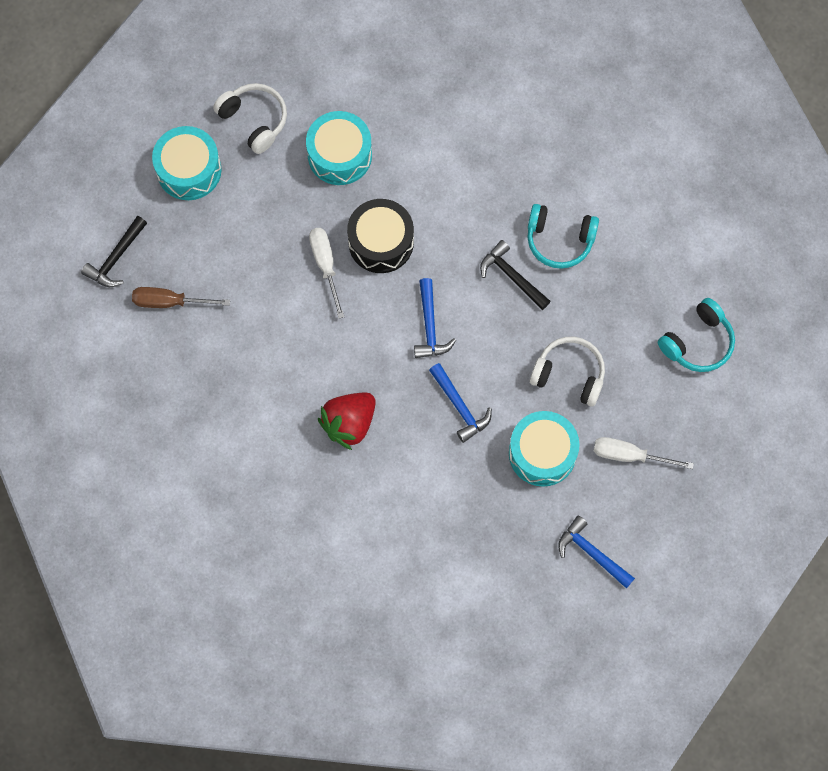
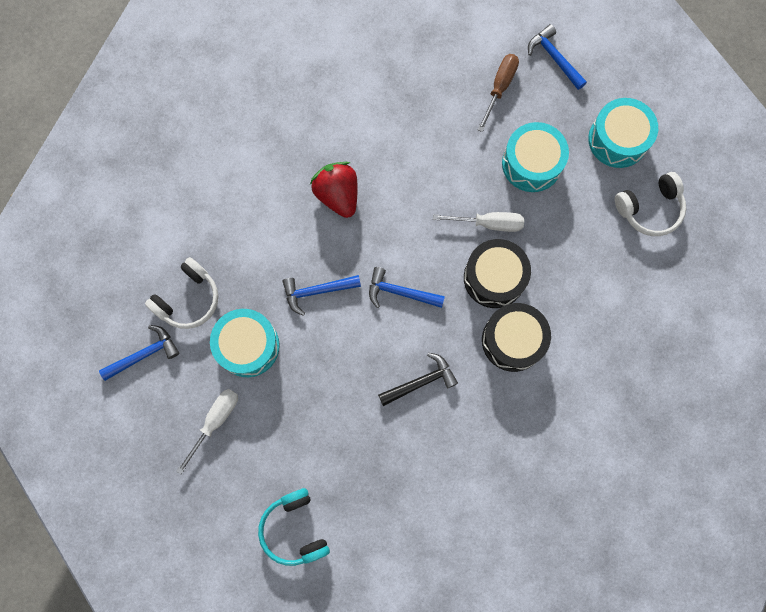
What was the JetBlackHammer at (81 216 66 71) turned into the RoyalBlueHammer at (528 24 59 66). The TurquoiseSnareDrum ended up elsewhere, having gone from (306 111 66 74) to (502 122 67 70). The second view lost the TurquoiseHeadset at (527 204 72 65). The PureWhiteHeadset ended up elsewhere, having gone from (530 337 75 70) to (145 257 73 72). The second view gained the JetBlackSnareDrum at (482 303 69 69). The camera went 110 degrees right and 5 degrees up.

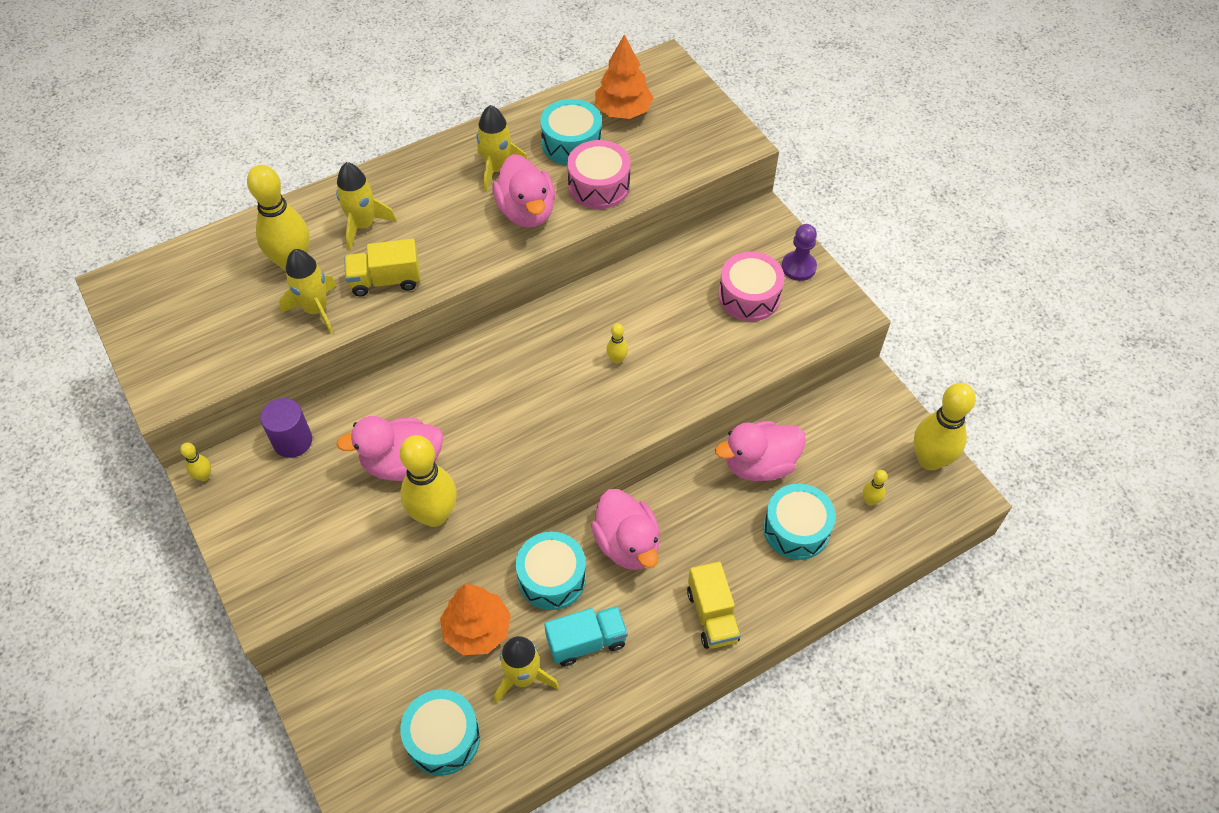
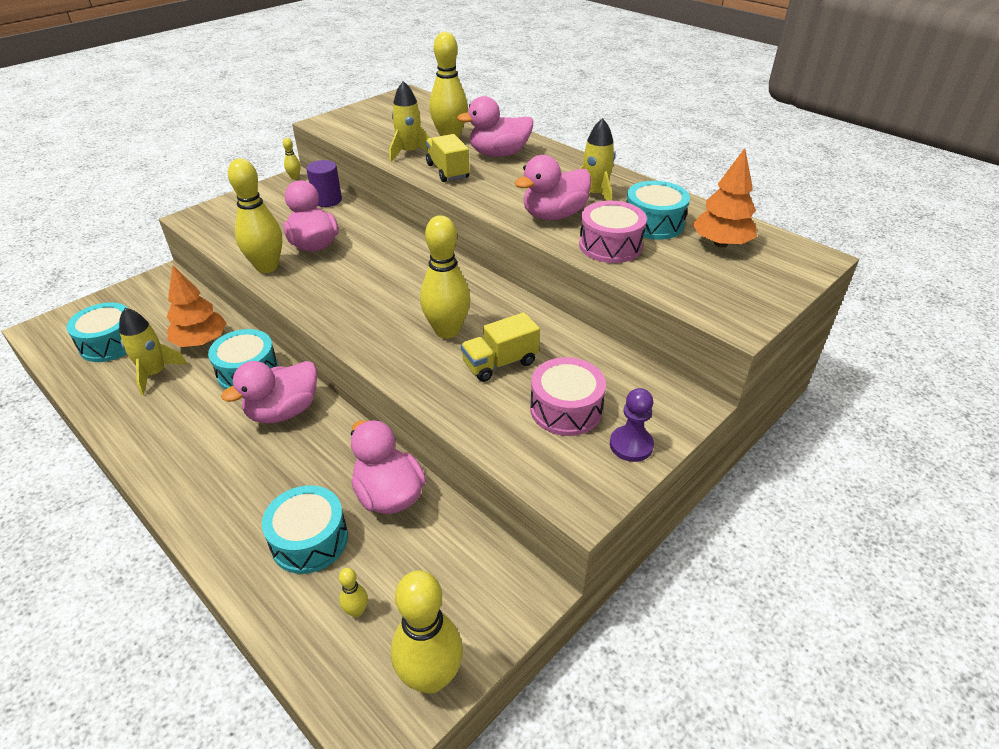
Where the GoldenRocket stood at (336 162 61 88), the RosePinkRubberDuck came to stand at (457 96 76 61). The second view lost the TurquoiseLorry at (544 606 84 61). The size of the GoldenTenpin at (606 323 22 41) changed by a factor of 2.29. The GoldenLorry ended up elsewhere, having gone from (687 562 54 87) to (461 312 79 70). The camera went 75 degrees right and 15 degrees down.

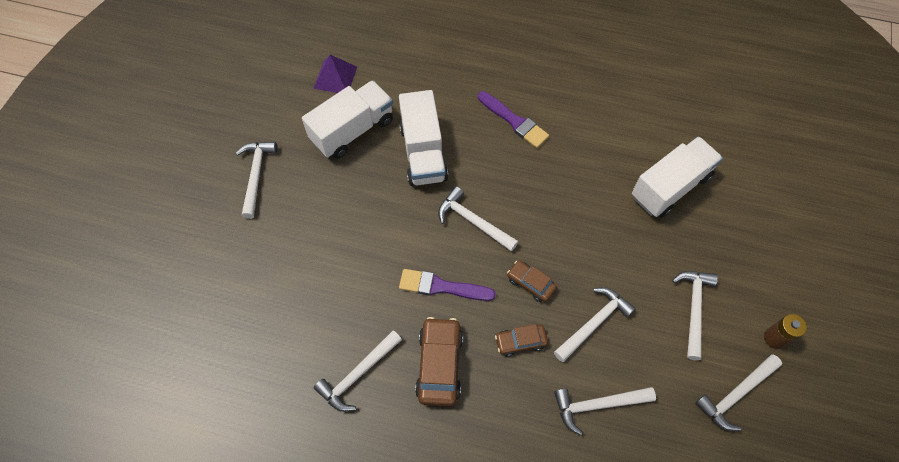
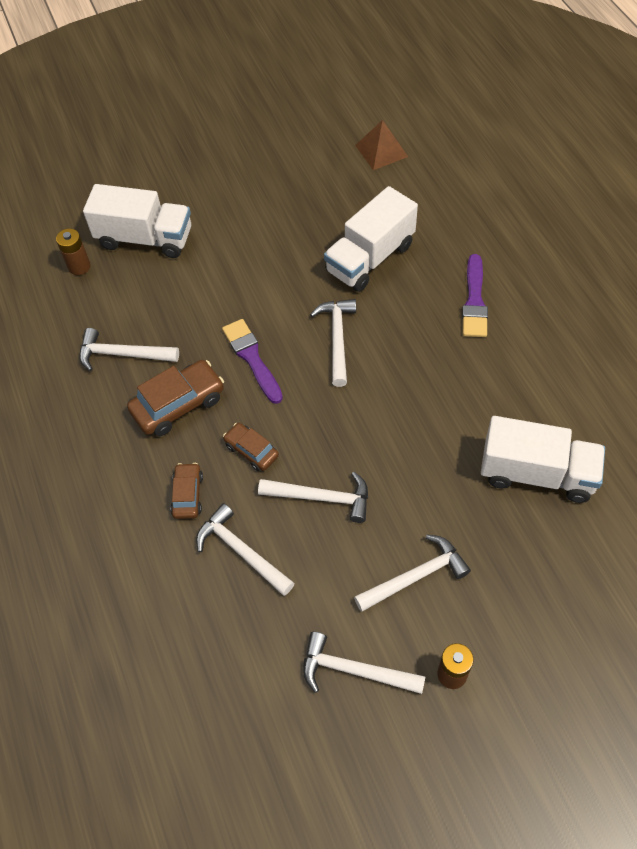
The second view lost the PureWhiteHammer at (236 142 41 77). The PureWhiteLorry ended up elsewhere, having gone from (302 80 91 79) to (83 184 108 74). What was the RoyalPurplePyramid at (313 55 44 38) turned into the DarkBrownPyramid at (355 120 53 50). The DarkBrownToyCar ended up elsewhere, having gone from (507 260 50 42) to (170 463 33 56). The second view gained the DarkBrownPowerCell at (56 229 35 46). The camera went 55 degrees right and 5 degrees down.

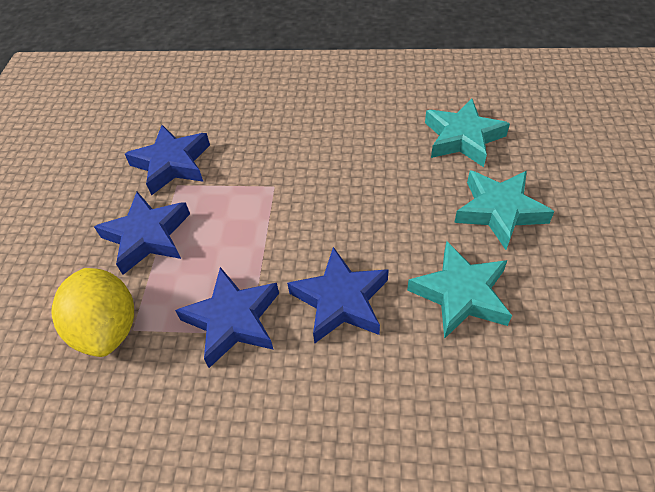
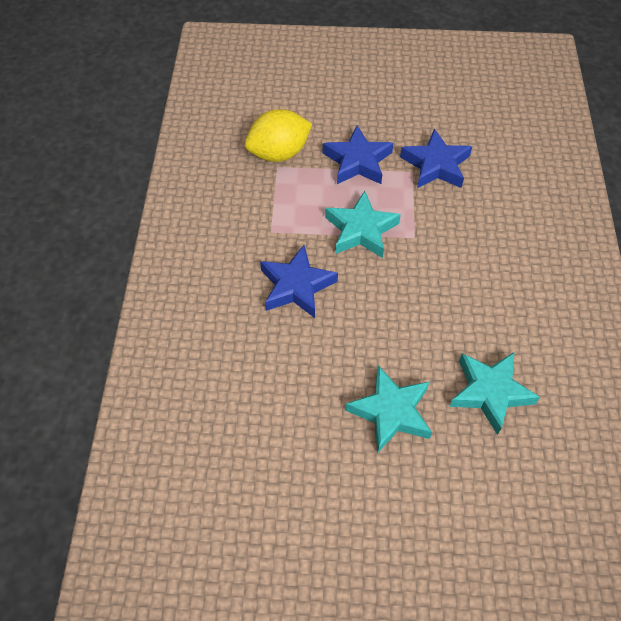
The second view lost the RoyalBlueStar at (175 267 104 101). The TurquoiseStar ended up elsewhere, having gone from (407 241 105 98) to (325 191 76 67). The camera went 85 degrees right and 5 degrees up.

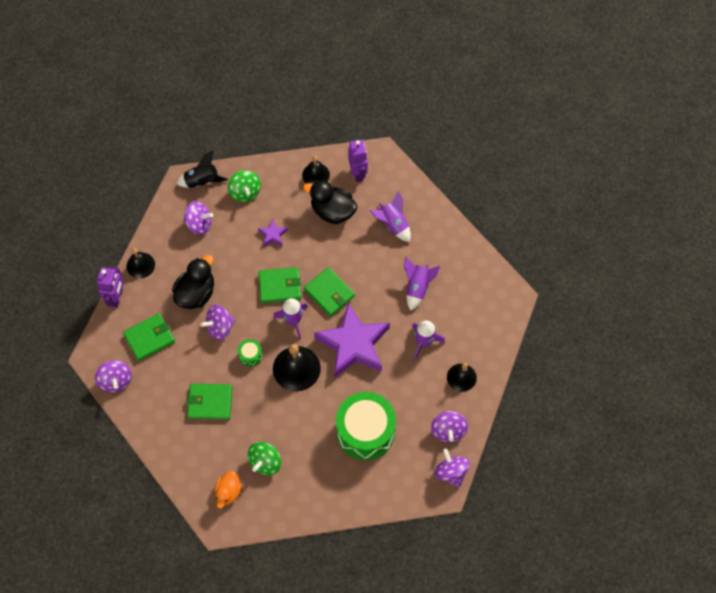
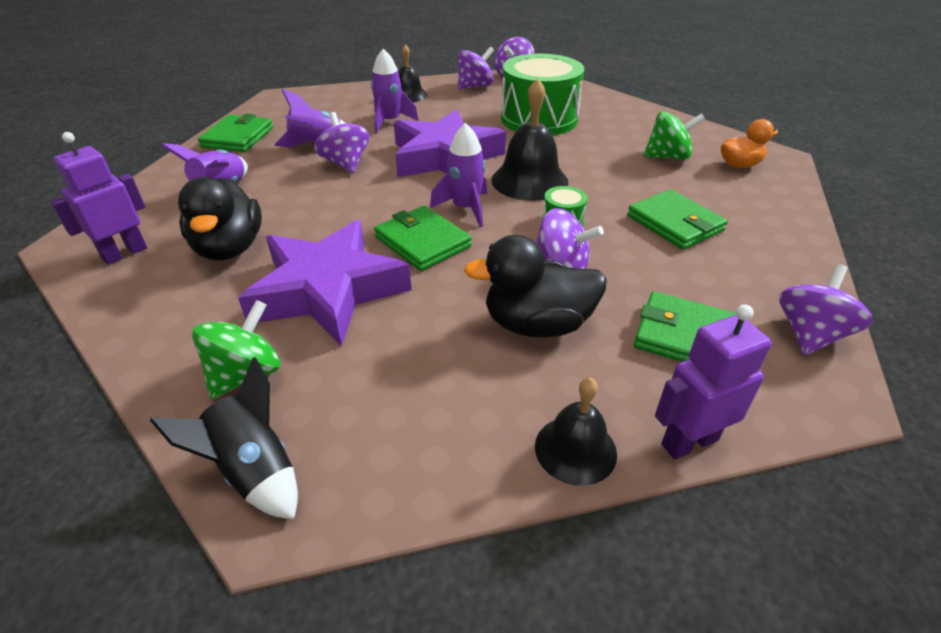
The RoyalPurpleWhirligig ended up elsewhere, having gone from (183 201 30 34) to (314 112 55 61). The size of the RoyalPurpleStar at (258 219 30 27) changed by a factor of 2.43. The second view lost the JetBlackHandBell at (302 156 28 28). The GreenCardWallet ended up elsewhere, having gone from (304 267 51 49) to (198 114 75 38). The camera went 125 degrees left and 25 degrees down.

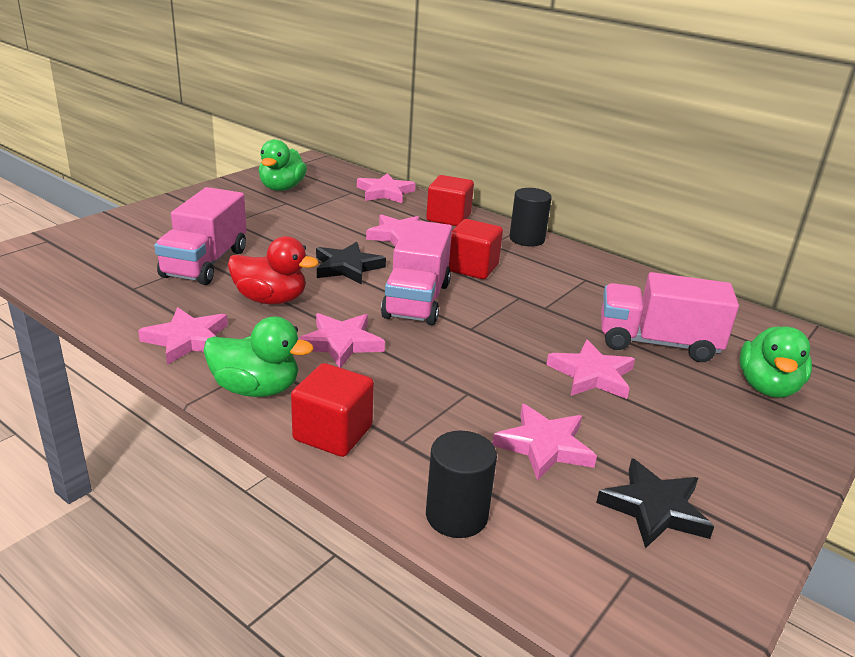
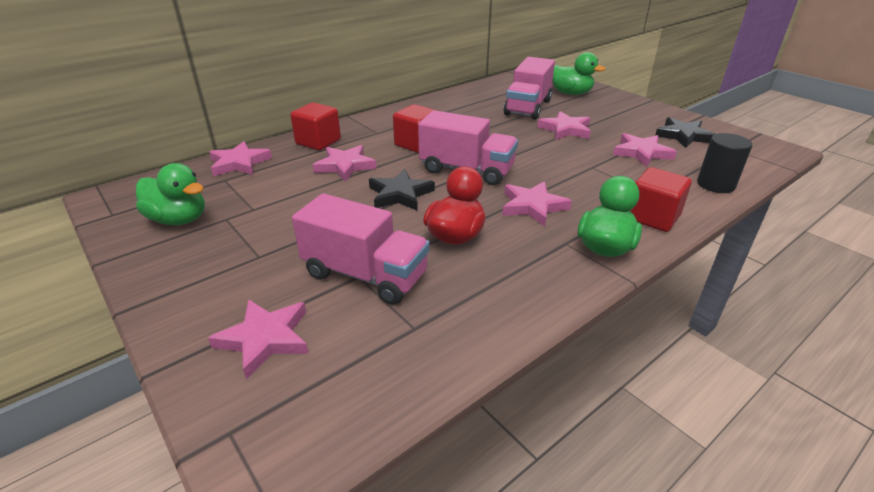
The RosePinkStar ended up elsewhere, having gone from (138 307 90 58) to (208 299 101 81). The second view lost the JetBlackSolidCylinder at (509 188 43 58). The camera went 75 degrees left and 5 degrees up.

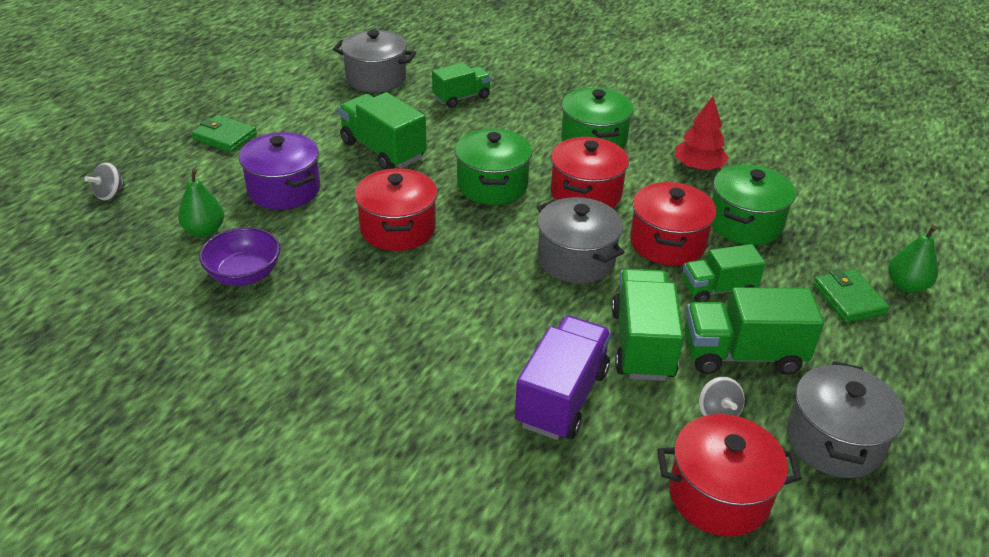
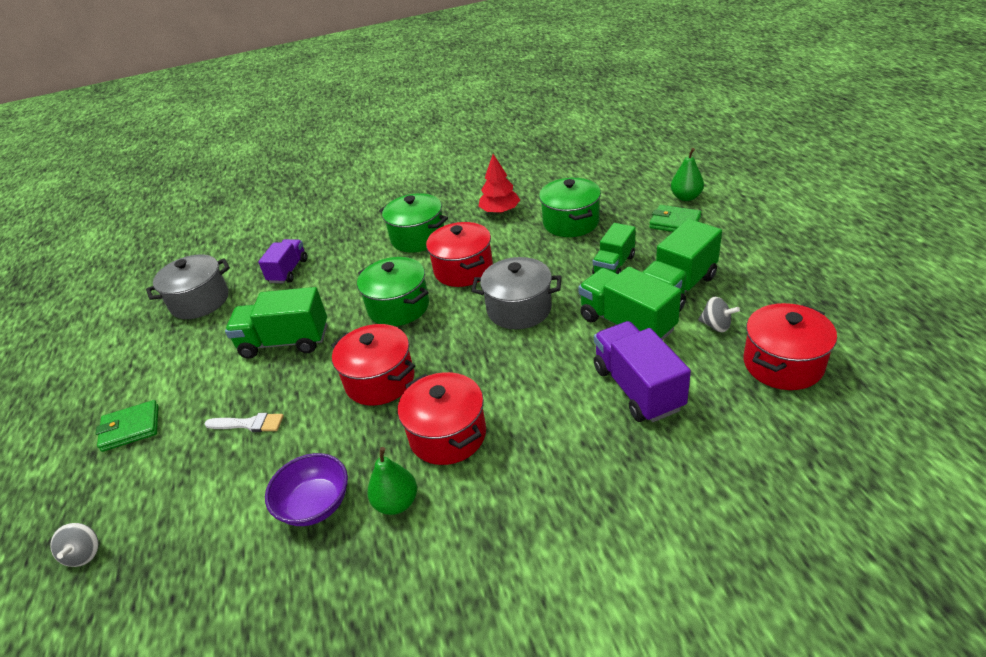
The GreenPear ended up elsewhere, having gone from (178 169 46 68) to (367 447 50 68). Where the RoyalPurpleStockpot stood at (239 132 81 78), the PureWhitePaintBrush came to stand at (205 413 79 19). What was the GreenLorry at (432 62 59 46) turned into the RoyalPurpleLorry at (258 239 49 44). The ScarletStockpot ended up elsewhere, having gone from (630 182 87 84) to (398 372 88 93). The second view lost the GreyStockpot at (787 361 118 117). The camera went 40 degrees left and 0 degrees up.

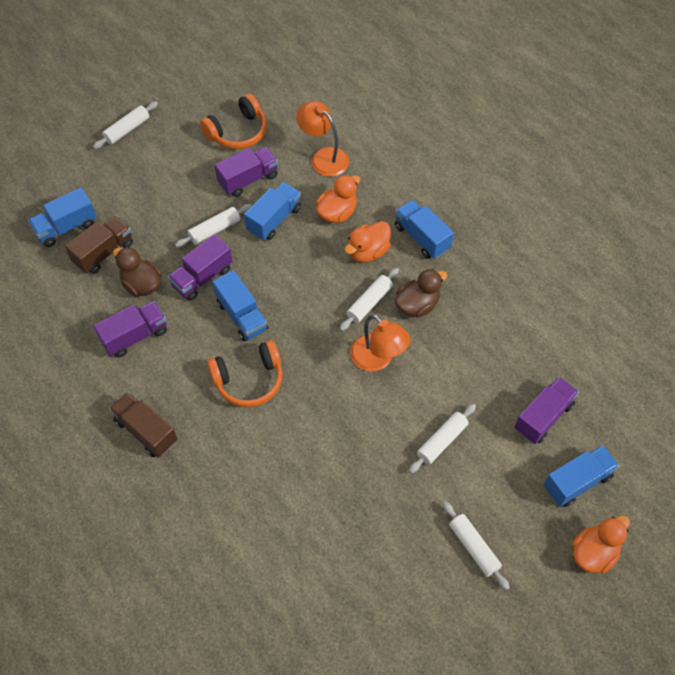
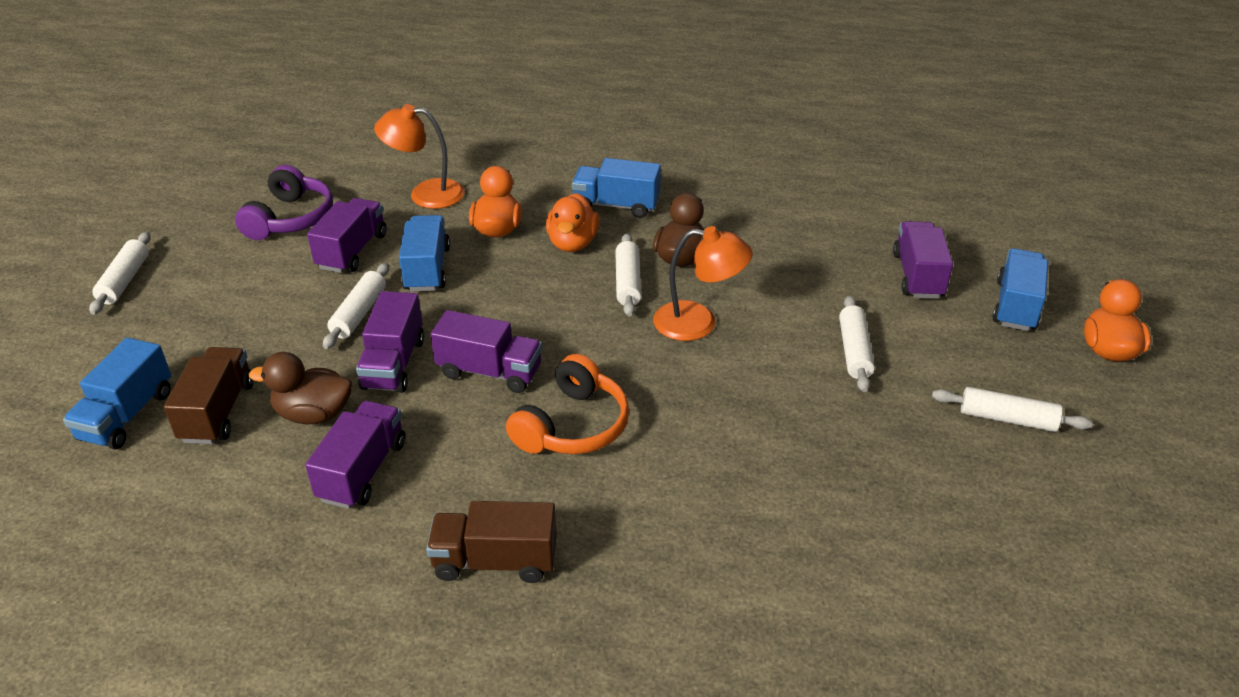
What was the OrangeColouredHeadset at (200 94 67 55) turned into the RoyalPurpleHeadset at (235 165 98 75). What was the RoyalBlueLorry at (212 270 57 72) turned into the RoyalPurpleLorry at (430 310 112 83). The camera went 40 degrees left and 20 degrees down.

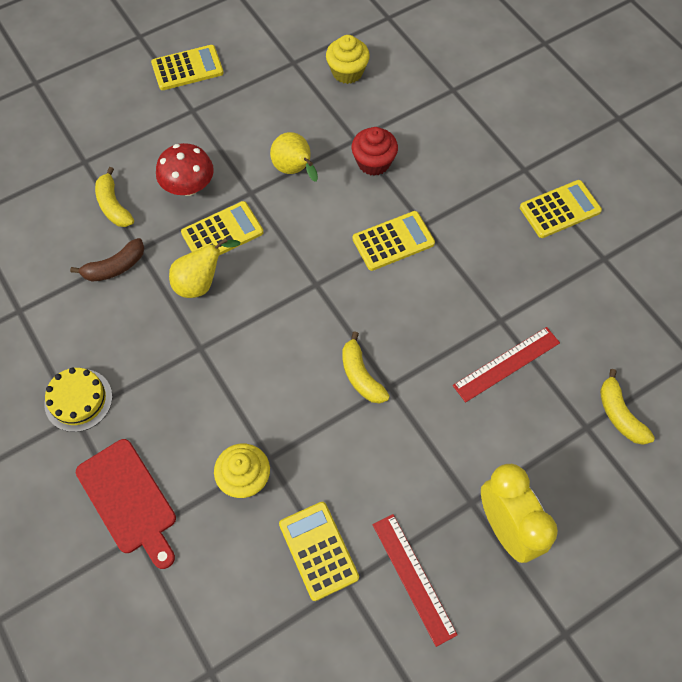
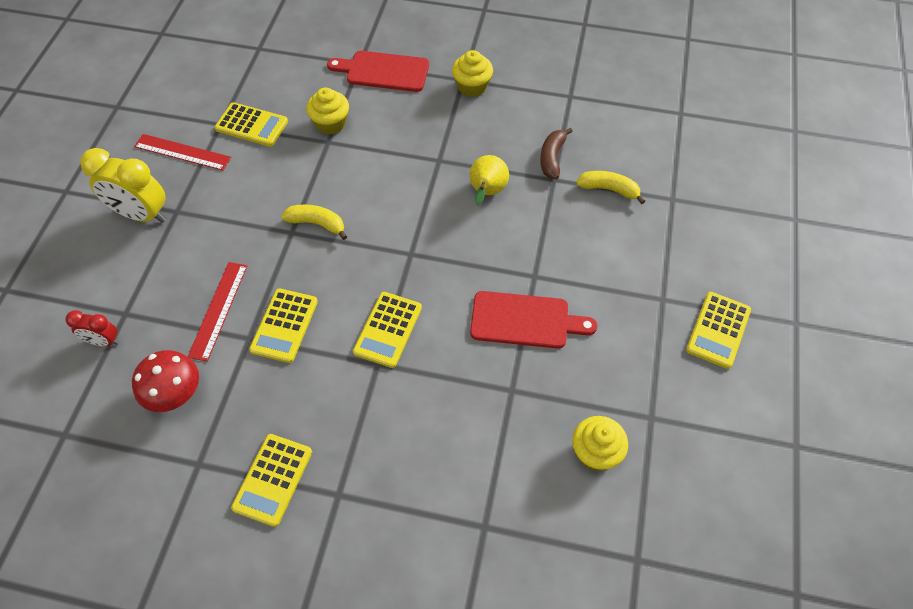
Where the GoldenGateau stood at (44 368 68 64), the GoldenMuffin came to stand at (452 50 41 47). The ScarletFungus ended up elsewhere, having gone from (156 143 58 53) to (132 350 67 62). The GoldenAddingMachine ended up elsewhere, having gone from (181 201 83 54) to (249 288 69 75). Where the GoldenPear stood at (270 132 48 50), the ScarletBreadBoard came to stand at (470 291 127 58). The second view lost the ScarletMuffin at (352 127 46 49). Where the GoldenBananaFruit stood at (600 369 55 76), the ScarletBedsideClock came to stand at (65 310 54 36). The camera went 135 degrees right and 5 degrees down.

